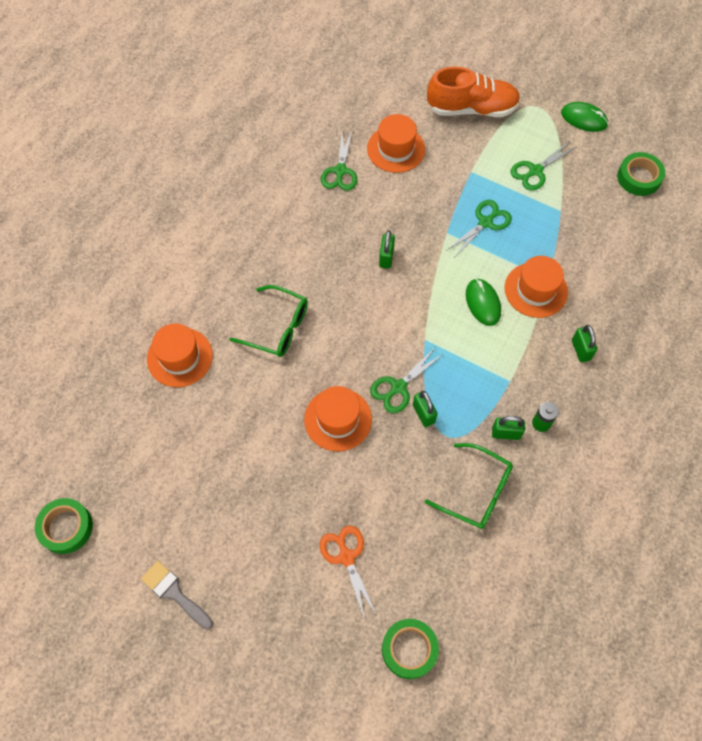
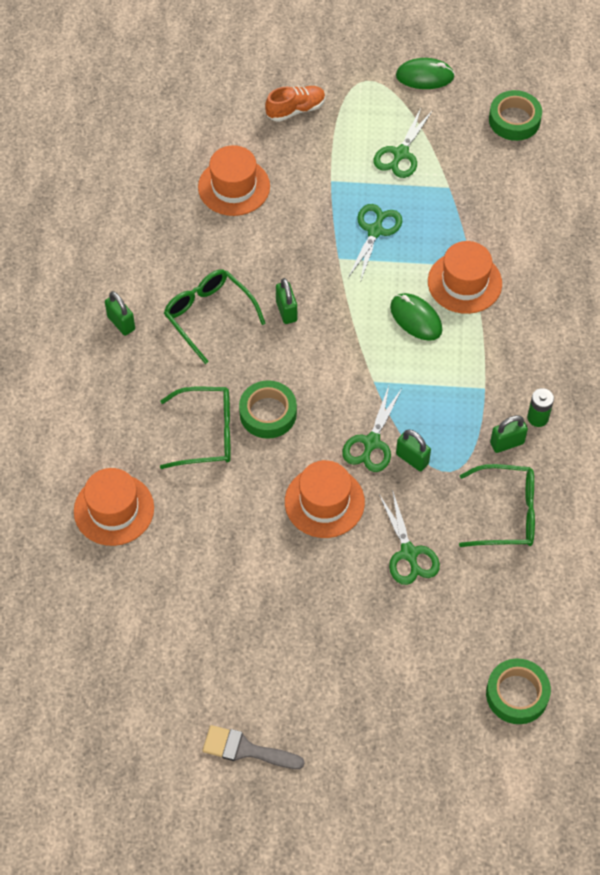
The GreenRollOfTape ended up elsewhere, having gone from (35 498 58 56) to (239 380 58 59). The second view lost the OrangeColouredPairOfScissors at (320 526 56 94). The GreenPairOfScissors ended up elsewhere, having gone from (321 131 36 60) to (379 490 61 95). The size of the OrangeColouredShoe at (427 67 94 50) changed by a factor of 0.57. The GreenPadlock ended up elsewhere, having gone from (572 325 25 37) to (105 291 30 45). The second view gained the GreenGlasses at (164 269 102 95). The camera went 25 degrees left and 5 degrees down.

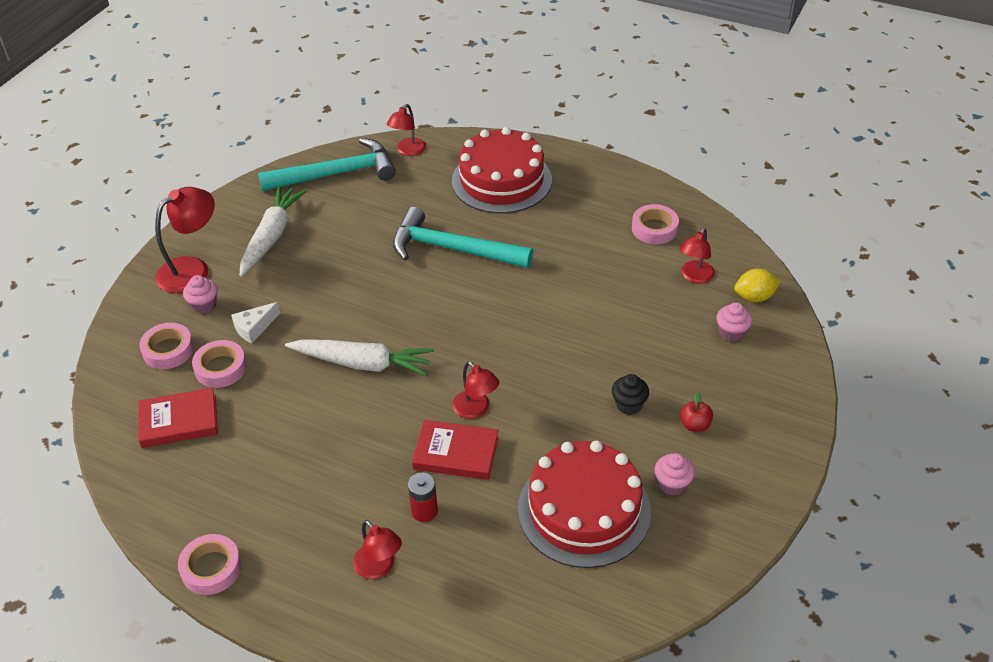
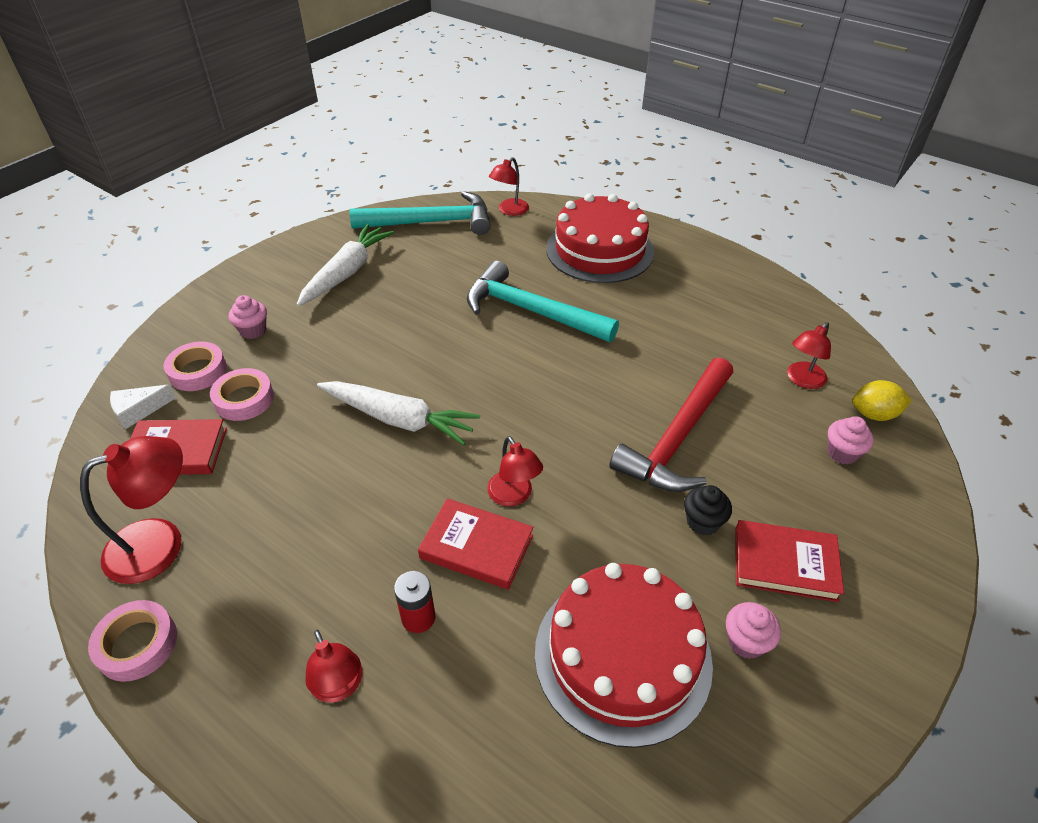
The ScarletLamp ended up elsewhere, having gone from (155 187 60 106) to (80 436 103 148). The PureWhiteCheeseWedge ended up elsewhere, having gone from (231 302 49 42) to (110 385 66 44). The second view lost the RosePinkRollOfTape at (632 204 47 40). Where the ScarletApple stood at (680 392 33 40), the ScarletHardcover came to stand at (735 520 109 82). The second view gained the ScarletHammer at (609 357 124 135). The camera went 10 degrees right and 0 degrees up.

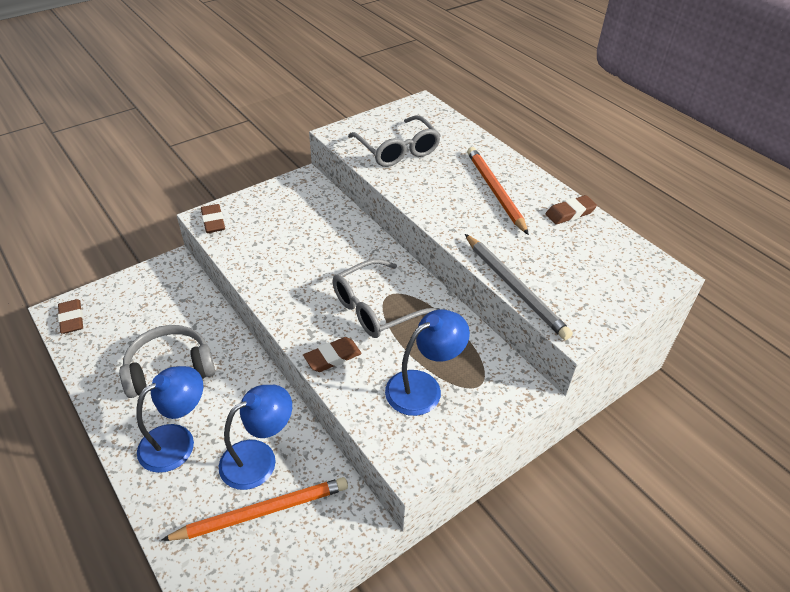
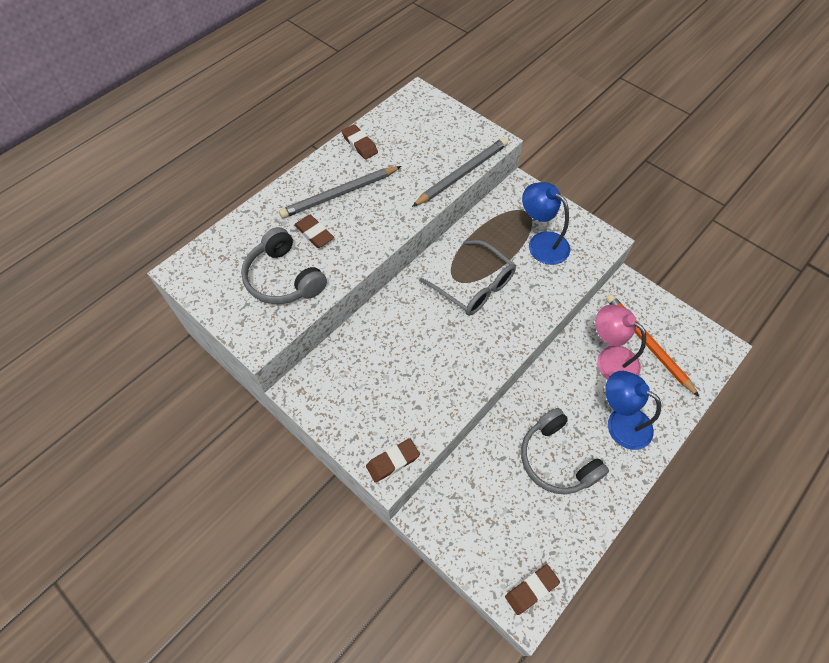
What was the RoyalBlueLamp at (219 385 73 105) turned into the RosePinkLamp at (595 305 51 74). The DarkBrownGumEraser ended up elsewhere, having gone from (303 337 59 35) to (294 215 40 33). Where the GreyGlasses stood at (348 115 93 52), the GreyHeadset came to stand at (241 227 86 77). What was the OrangeColouredPencil at (467 147 62 88) turned into the GreyPencil at (279 166 122 52). The camera went 100 degrees left and 15 degrees up.

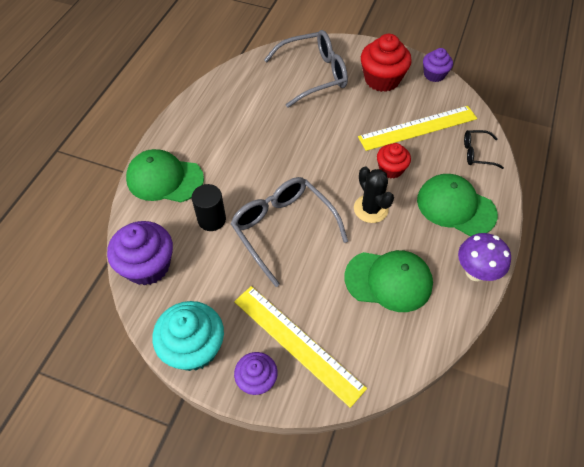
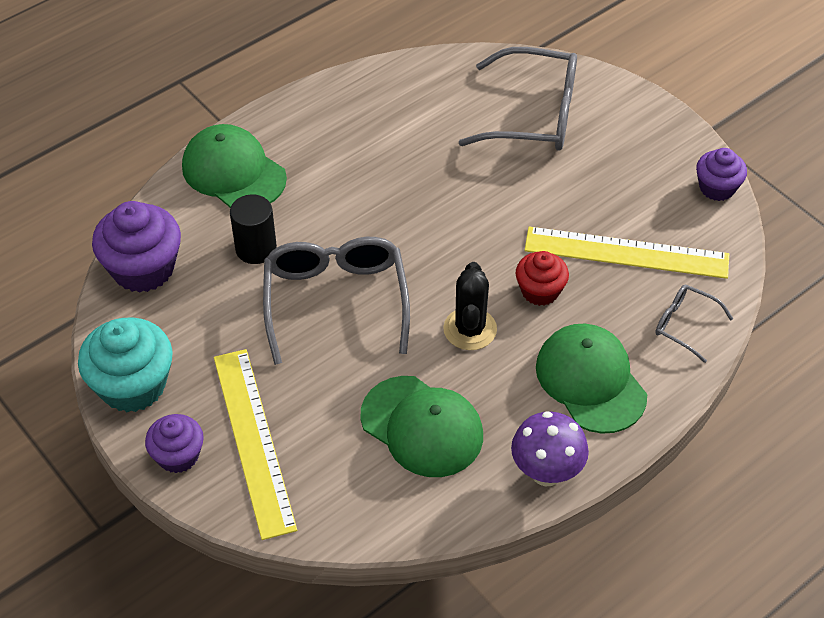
The second view lost the ScarletMuffin at (361 34 51 58). What was the JetBlackGlasses at (464 130 40 39) turned into the GreyGlasses at (655 284 78 79). The camera went 30 degrees right and 5 degrees down.

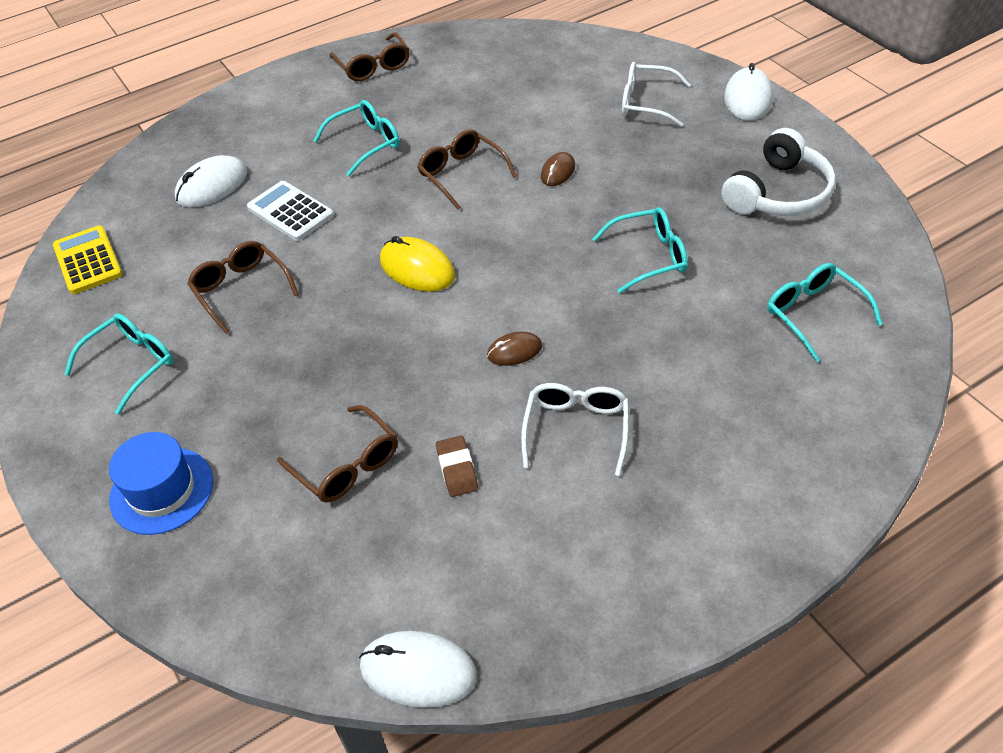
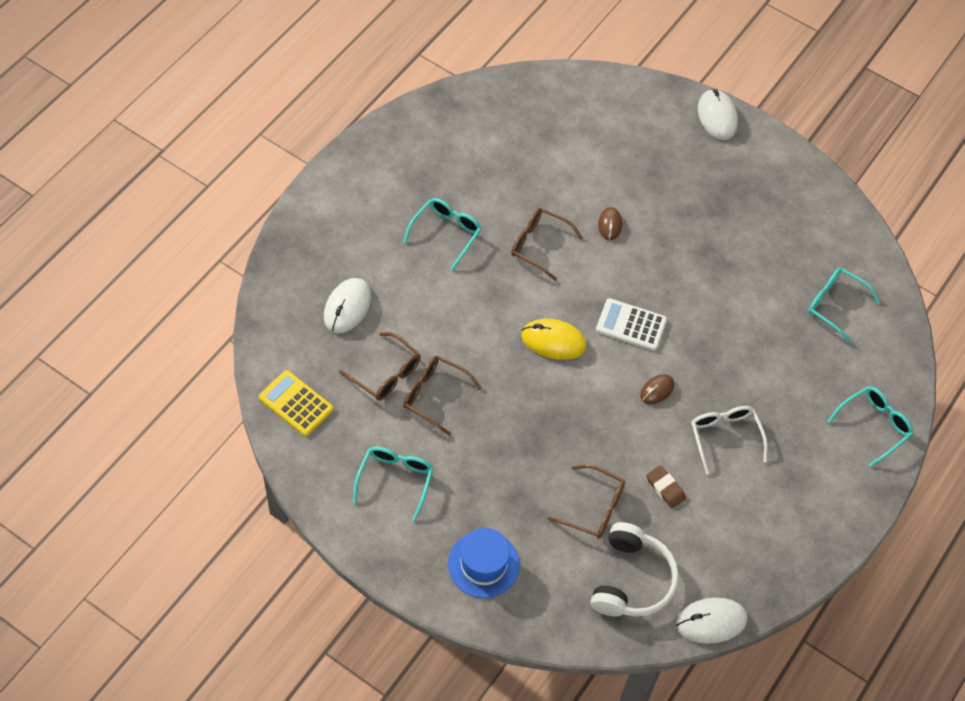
The PureWhiteAddingMachine ended up elsewhere, having gone from (247 181 87 60) to (596 298 71 53). The DarkBrownGlasses ended up elsewhere, having gone from (330 33 80 48) to (339 332 82 68). The TurquoiseGlasses ended up elsewhere, having gone from (593 207 95 86) to (828 386 85 81). The second view lost the PureWhiteGlasses at (622 62 69 65). The PureWhiteHeadset ended up elsewhere, having gone from (722 128 114 88) to (591 522 88 95). The camera went 30 degrees left and 10 degrees up.

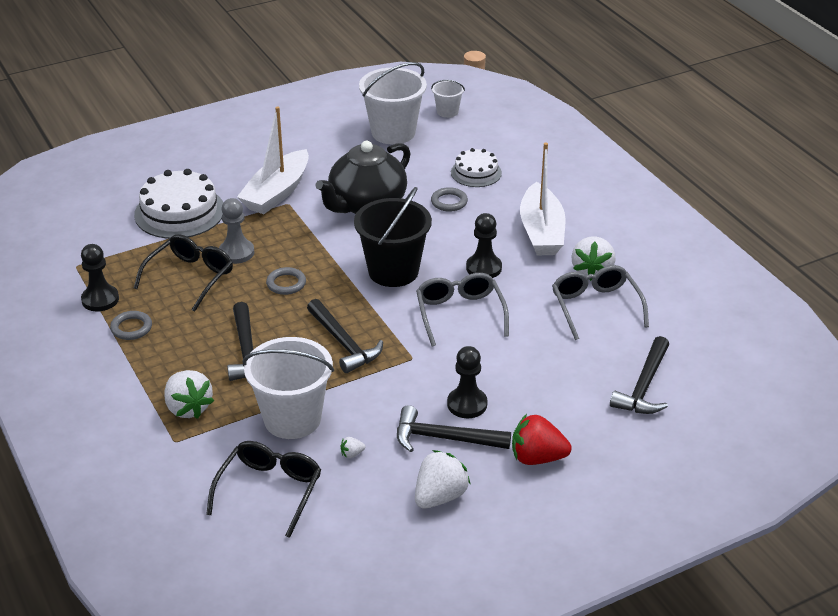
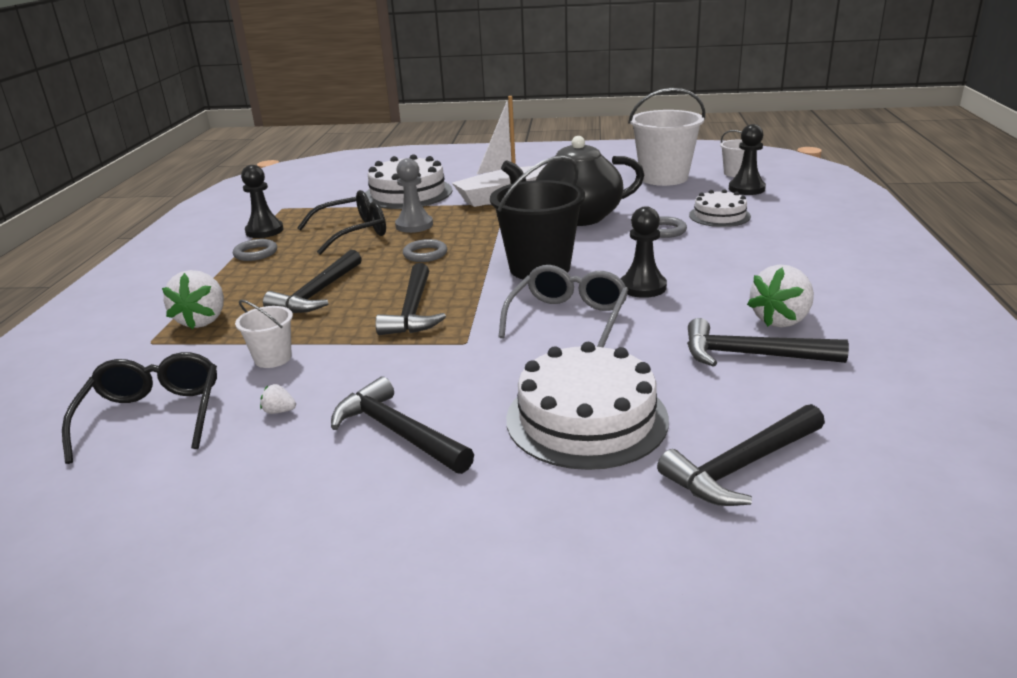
The JetBlackGlasses at (206 441 115 97) ended up facing another way, 60 degrees counterclockwise from before. The size of the PureWhitePail at (243 337 91 102) changed by a factor of 0.50. The second view lost the PureWhiteBerry at (415 450 55 59). The JetBlackGamePawn ended up elsewhere, having gone from (447 346 41 72) to (729 124 37 71). The second view lost the ScarletBerry at (512 414 60 51). The second view lost the PureWhiteSailboat at (520 143 46 112). Where the GreyGlasses stood at (552 265 97 75), the JetBlackHammer came to stand at (687 318 162 49). The second view gained the PureWhiteGateau at (506 342 163 128). The camera went 35 degrees right and 10 degrees down.

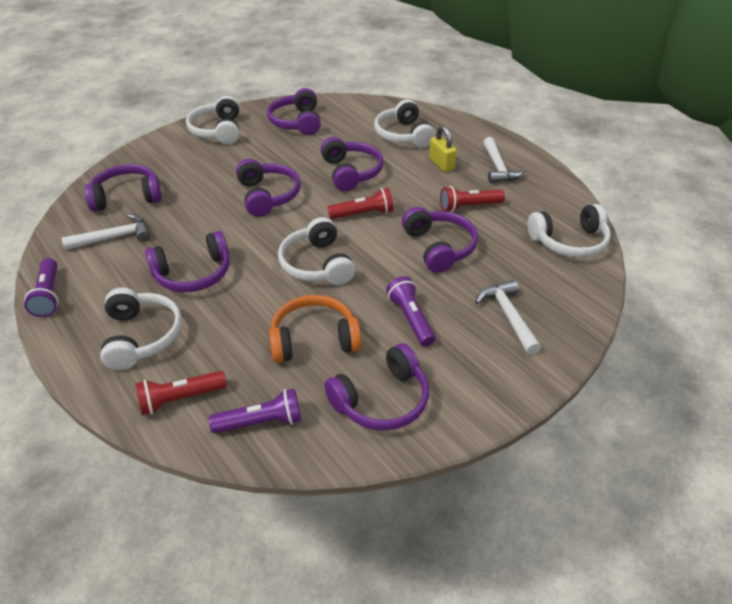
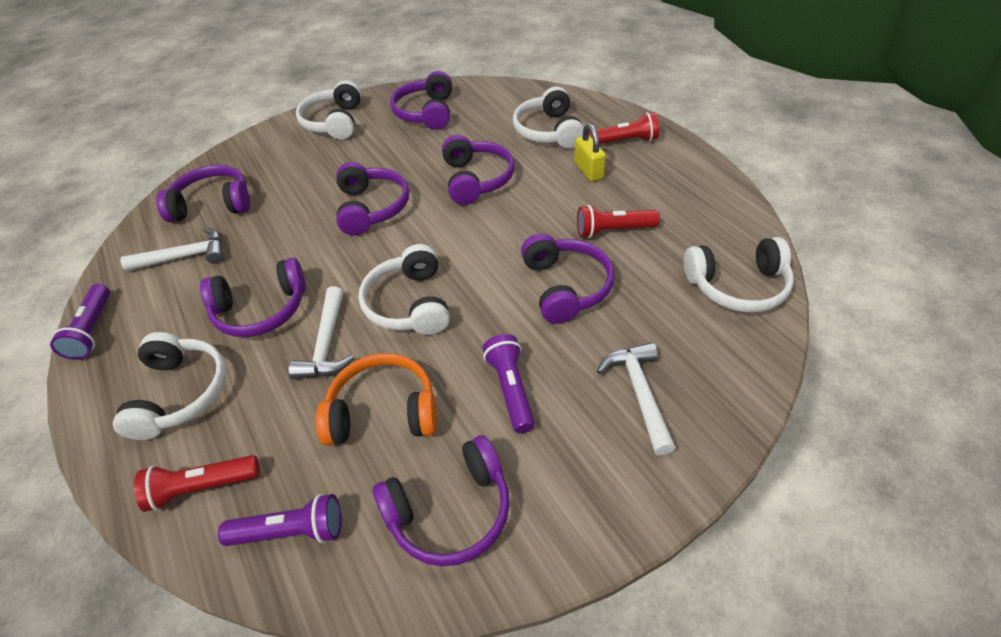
The ScarletPocketTorch ended up elsewhere, having gone from (328 188 65 31) to (589 112 70 32). The PureWhiteHammer ended up elsewhere, having gone from (483 137 42 46) to (288 286 66 93). The camera went 10 degrees right and 5 degrees up.

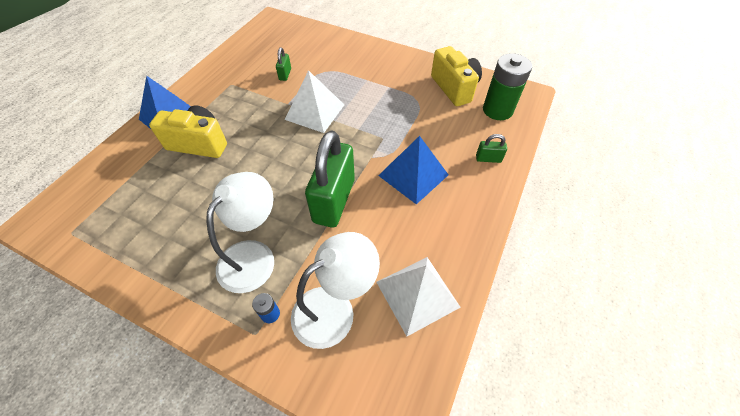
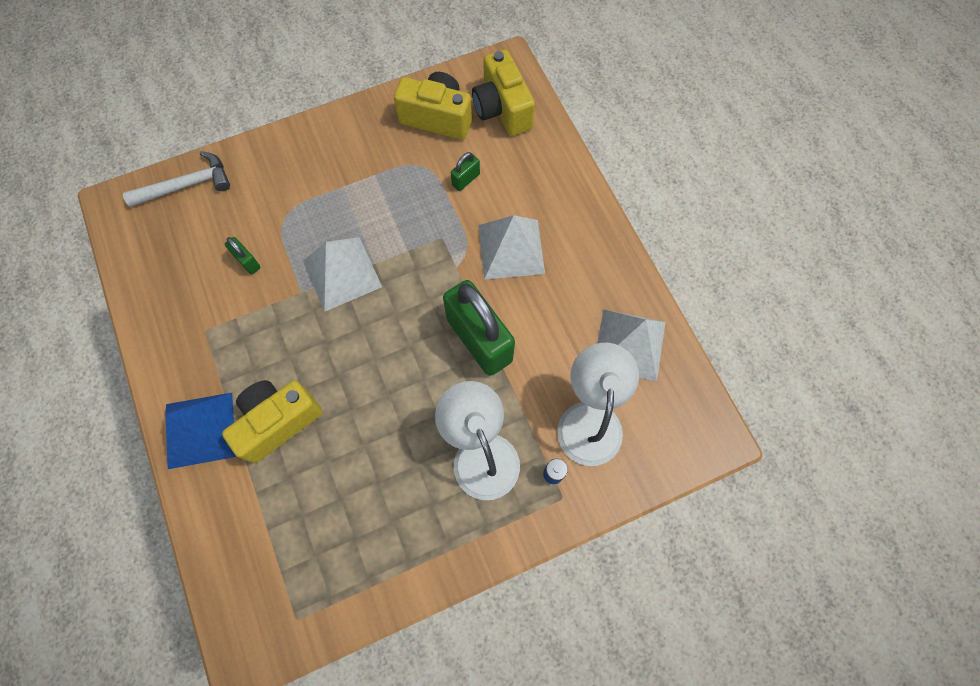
What was the RoyalBluePyramid at (378 136 70 68) turned into the PureWhitePyramid at (479 215 66 65). The GreenPadlock ended up elsewhere, having gone from (476 134 31 29) to (451 152 29 39). Where the GreenPowerCell stood at (483 53 49 67), the GoldenPhotoCamera came to stand at (472 49 63 87). The second view gained the PureWhiteHammer at (123 151 107 56). The camera went 50 degrees left and 15 degrees up.

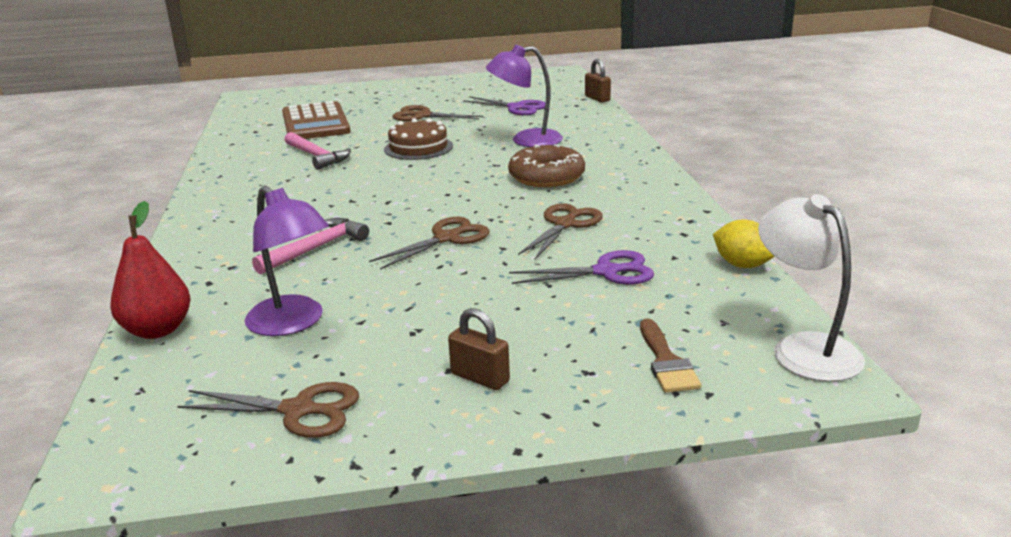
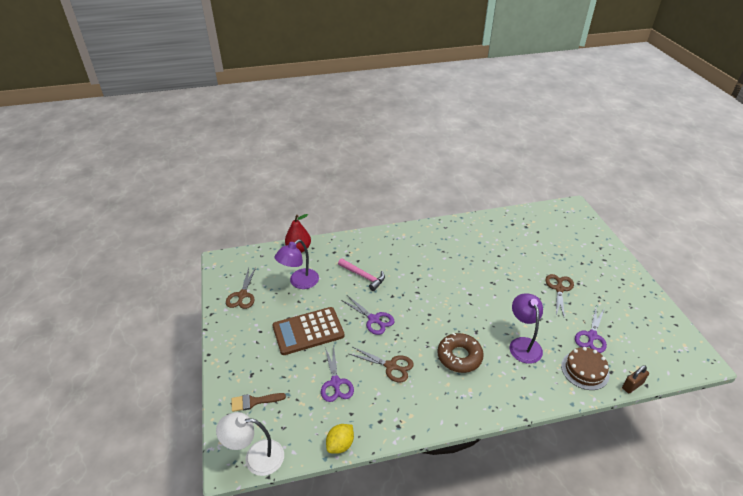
The DarkBrownAddingMachine ended up elsewhere, having gone from (282 101 69 38) to (272 307 73 48). The second view lost the RosePinkHammer at (285 132 66 38). What was the DarkBrownPairOfScissors at (369 217 121 53) turned into the RoyalPurplePairOfScissors at (341 295 54 40). The DarkBrownGateau ended up elsewhere, having gone from (384 118 69 42) to (561 347 49 43). The second view lost the DarkBrownPadlock at (448 308 62 82). The PureWhiteLamp at (758 194 107 188) ended up facing another way, 150 degrees counterclockwise from before. The camera went 85 degrees right and 15 degrees up.

